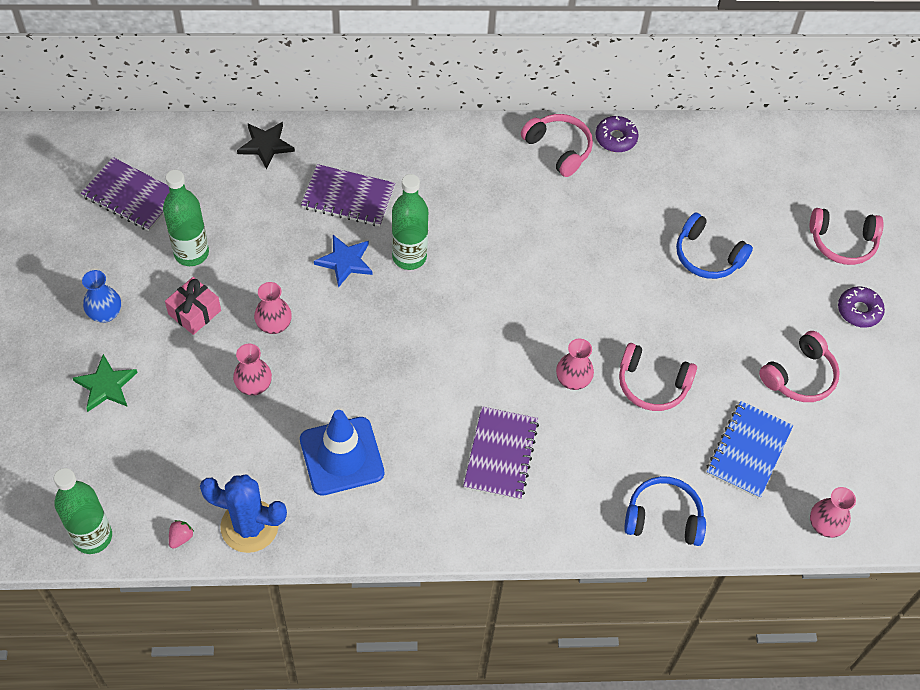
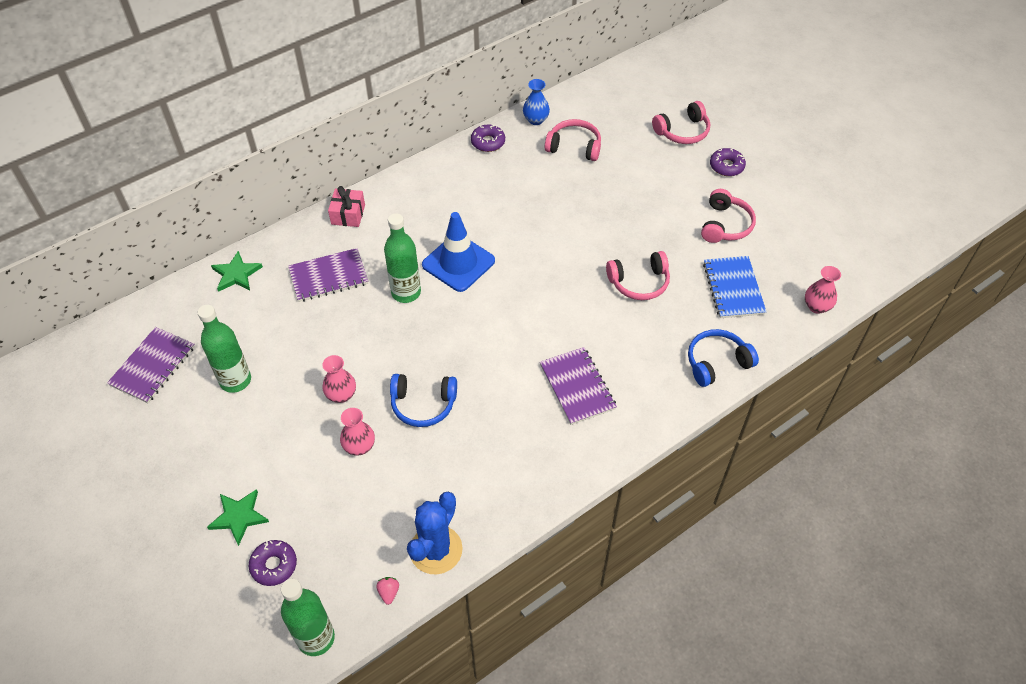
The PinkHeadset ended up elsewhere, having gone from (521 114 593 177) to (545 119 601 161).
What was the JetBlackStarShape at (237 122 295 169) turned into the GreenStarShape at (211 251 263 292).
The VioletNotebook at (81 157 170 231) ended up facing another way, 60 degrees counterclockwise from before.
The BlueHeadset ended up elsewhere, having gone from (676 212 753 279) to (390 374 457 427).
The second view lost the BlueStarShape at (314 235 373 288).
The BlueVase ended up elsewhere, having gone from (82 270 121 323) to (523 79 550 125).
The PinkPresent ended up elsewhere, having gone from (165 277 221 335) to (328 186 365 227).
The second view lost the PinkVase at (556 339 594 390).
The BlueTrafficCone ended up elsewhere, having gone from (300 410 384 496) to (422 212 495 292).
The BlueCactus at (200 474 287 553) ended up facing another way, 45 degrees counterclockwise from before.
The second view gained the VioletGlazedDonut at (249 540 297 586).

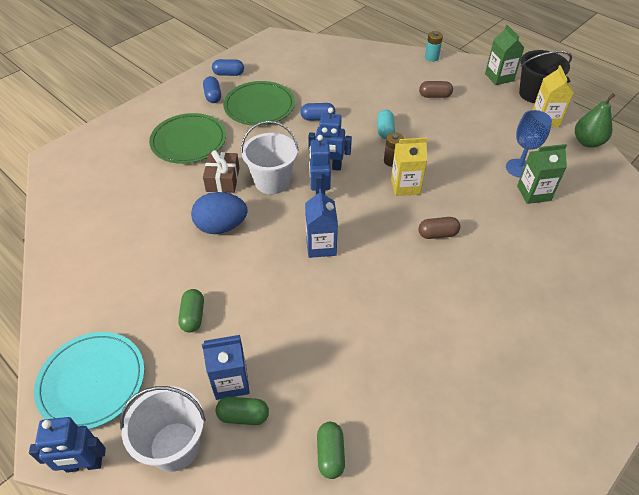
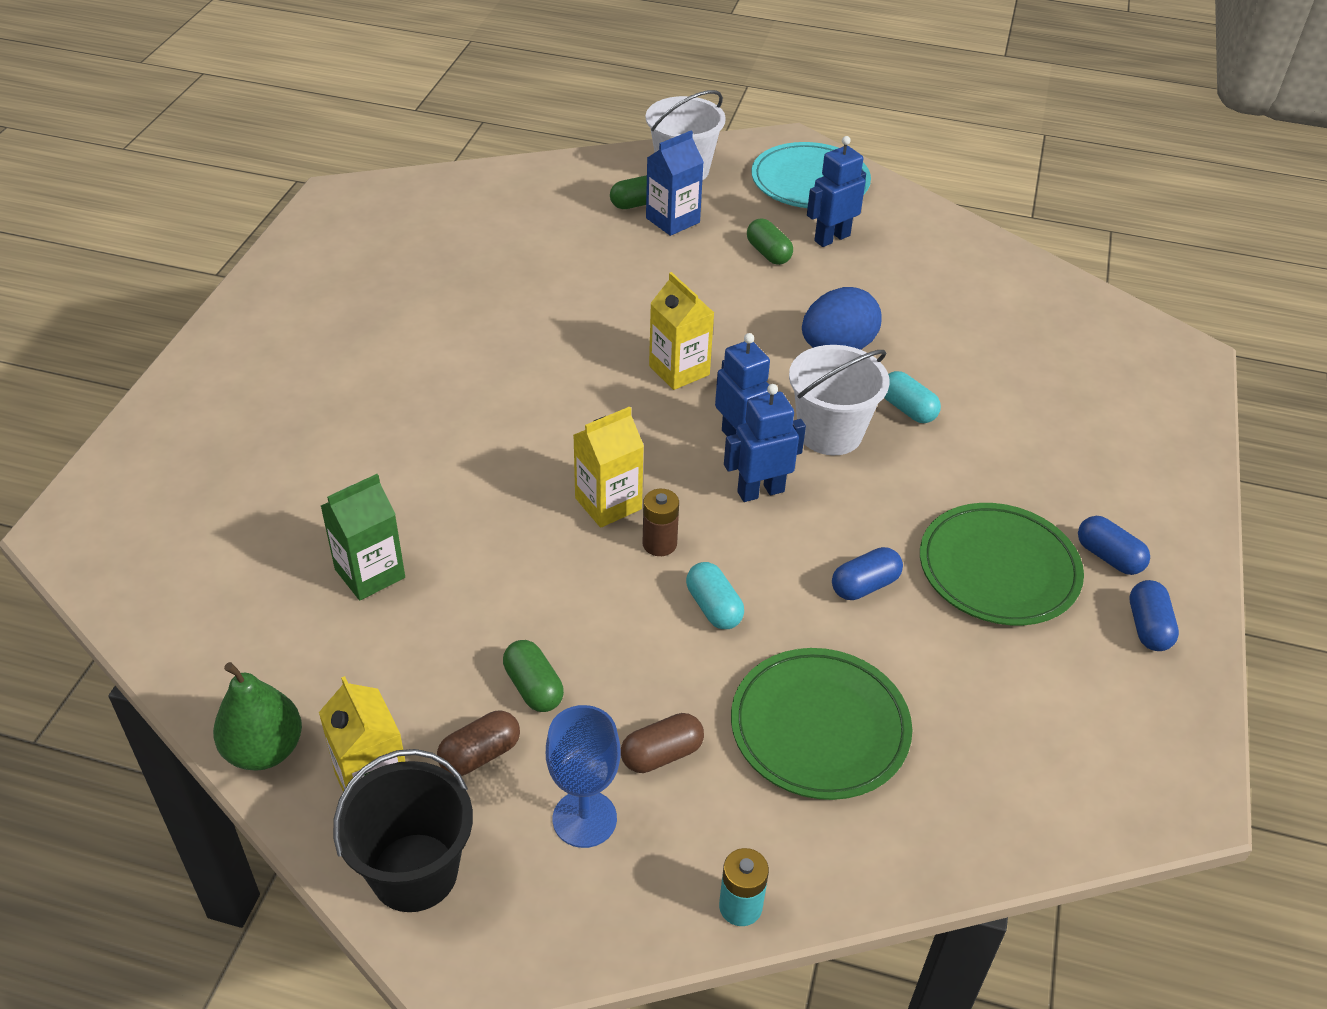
The second view lost the GreenJuiceCarton at (485 25 525 85).
The BluePillShape at (212 59 244 76) ended up facing another way, 60 degrees counterclockwise from before.
The BlueGoblet ended up elsewhere, having gone from (506 110 552 177) to (546 705 621 848).
The GreenDinnerPlate ended up elsewhere, having gone from (149 113 226 164) to (731 648 912 800).
Where the BrownPresent stood at (203 150 239 193), the TurquoisePillShape came to stand at (884 371 941 423).
What was the BlueJuiceCarton at (305 189 338 258) turned into the YellowJuiceCarton at (649 272 714 390).
The BrownPillShape ended up elsewhere, having gone from (418 217 460 239) to (437 711 520 776).
The BlueRobot ended up elsewhere, having gone from (29 417 106 473) to (807 136 866 247).
The GreenPillShape ended up elsewhere, having gone from (317 422 345 479) to (503 640 564 712).

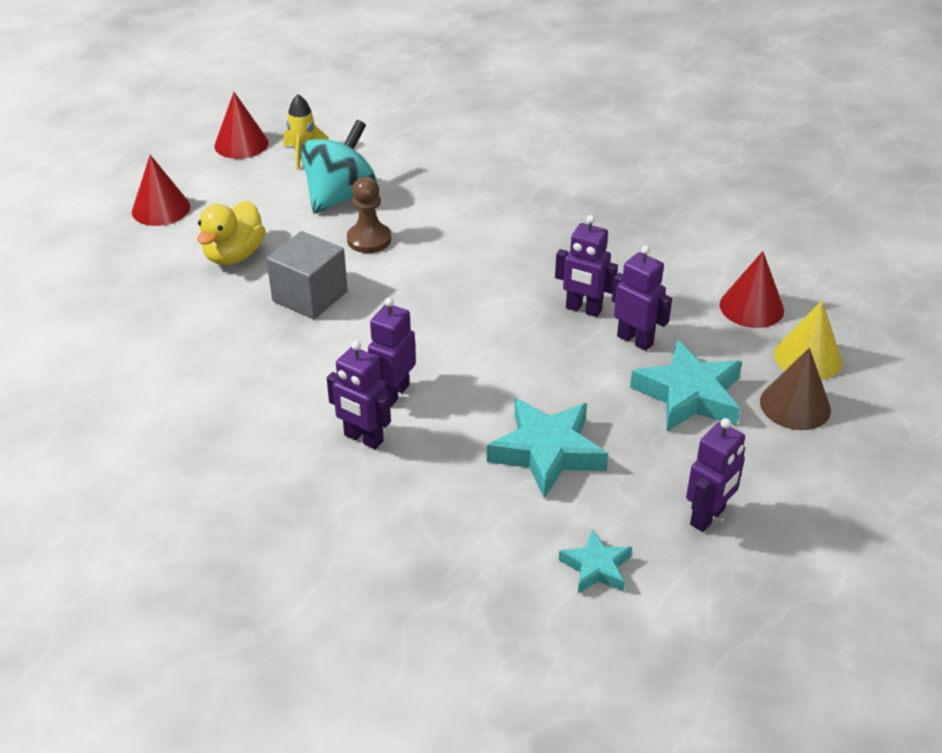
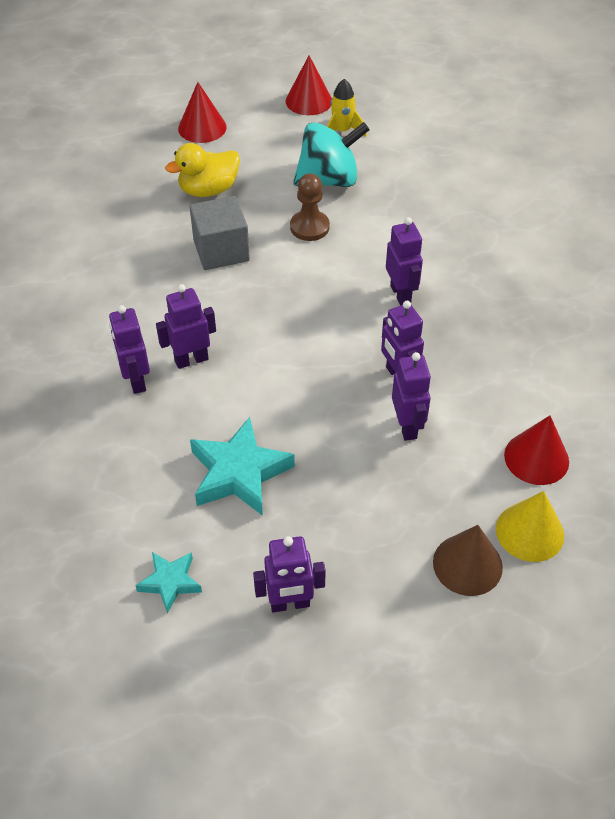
The second view lost the TurquoiseStarShape at (630 340 742 431).
The second view gained the VioletRobot at (386 217 423 306).

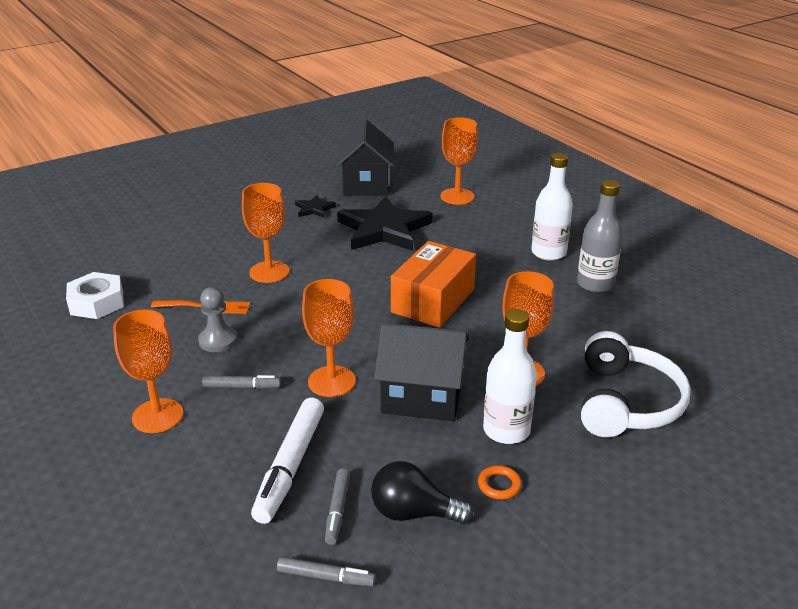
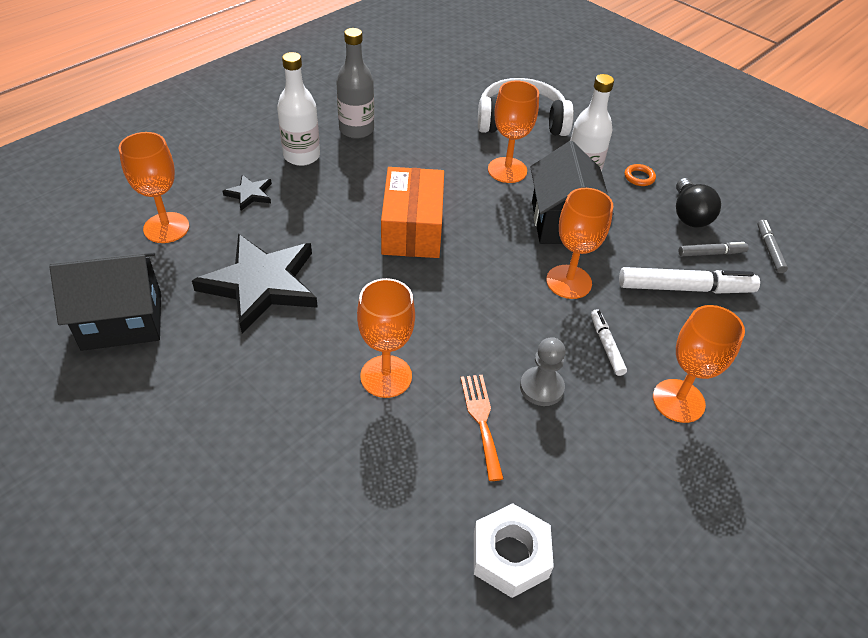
The JetBlackStarShape ended up elsewhere, having gone from (295 195 336 218) to (222 175 272 211).
The BrightOrangePackage at (391 241 476 328) ended up facing another way, 75 degrees clockwise from before.
What was the GrayFeltPen at (202 375 281 389) turned into the SnowWhiteFeltPen at (591 309 627 376).

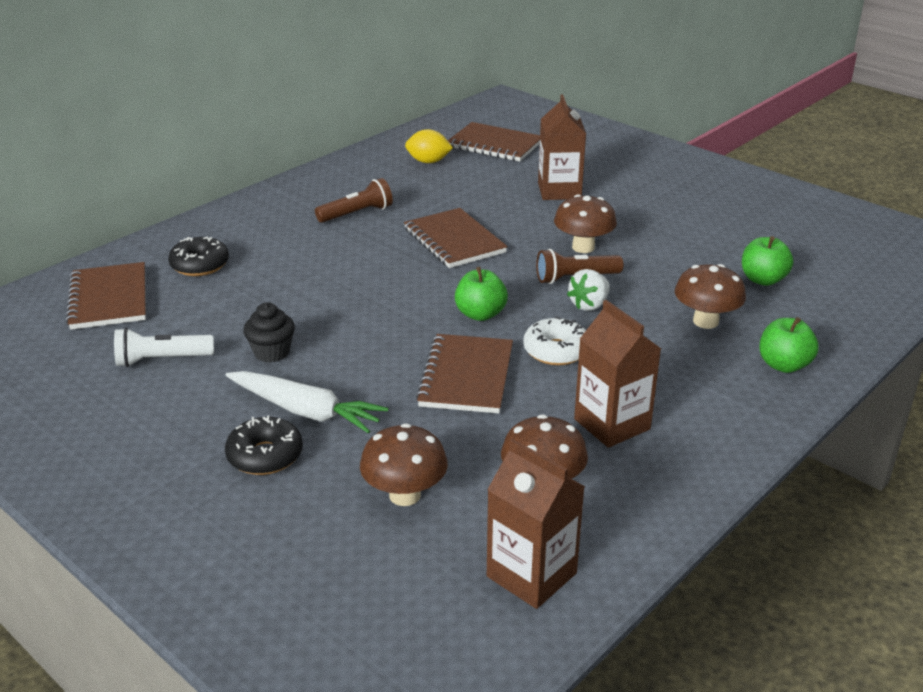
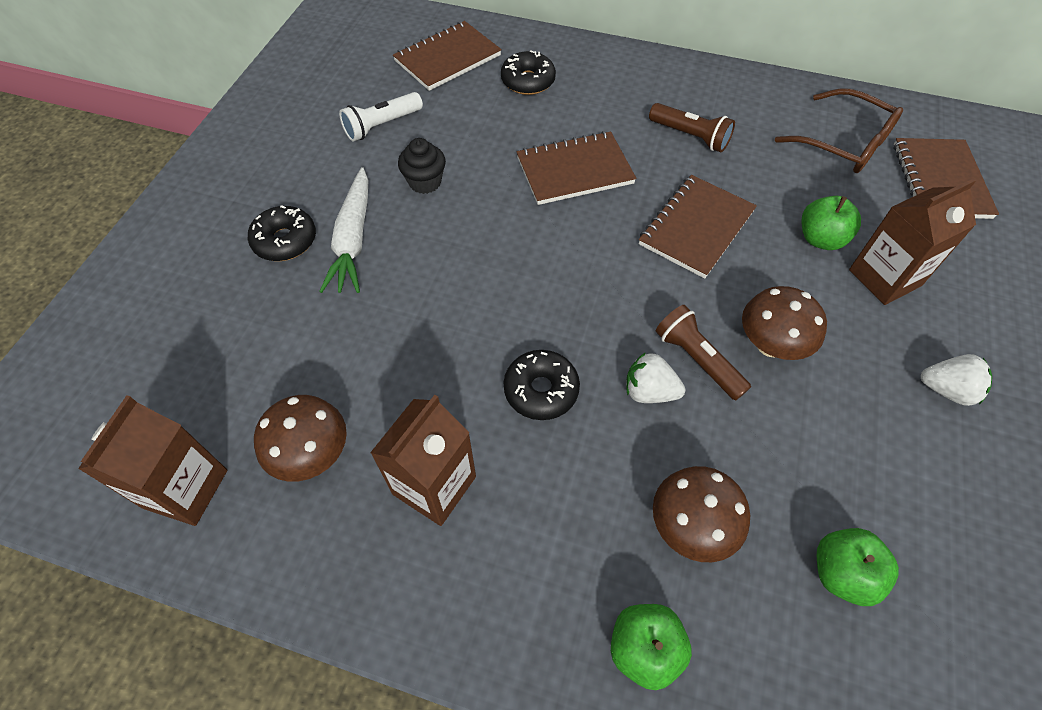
Where the YellowToyLemon stood at (405 129 453 163), the BrownEyeglasses came to stand at (775 88 903 173).
The GreenAppleFruit ended up elsewhere, having gone from (455 267 508 321) to (802 196 861 250).
What was the SnowWhiteGlazedDonut at (523 317 586 365) turned into the JetBlackGlazedDonut at (504 350 580 420).
The SnowWhiteFlashlight at (114 328 214 367) ended up facing another way, 90 degrees counterclockwise from before.
The BrownNotebook ended up elsewhere, having gone from (416 334 513 413) to (517 131 636 205).
The second view lost the BrownMushroom at (360 423 448 506).
The second view gained the SnowWhiteBerry at (921 354 992 406).

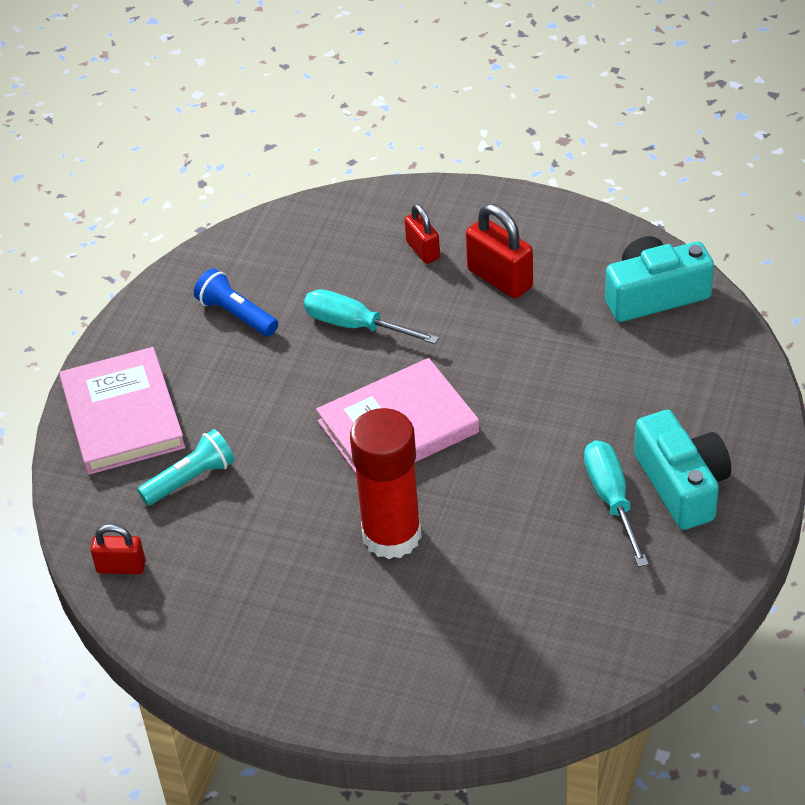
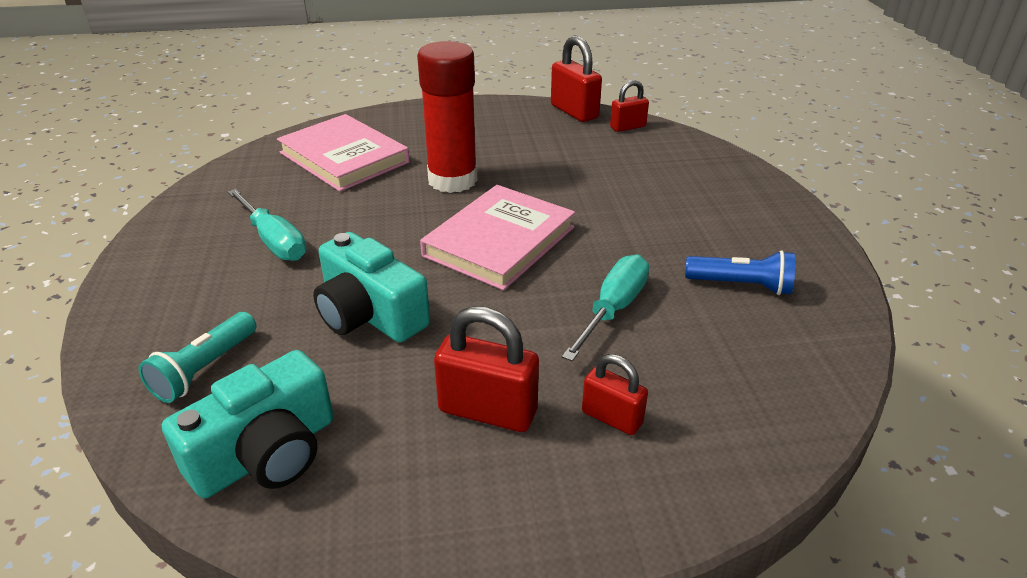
The TurquoiseScrewdriver at (304 289 439 344) ended up facing another way, 60 degrees counterclockwise from before.
The PinkHardback ended up elsewhere, having gone from (59 347 185 475) to (277 114 410 192).
The TurquoiseCompactCamera ended up elsewhere, having gone from (634 410 731 530) to (313 232 430 343).
The TurquoiseFlashlight ended up elsewhere, having gone from (137 429 235 506) to (139 312 257 403).
The second view gained the CrimsonPadlock at (551 36 602 122).

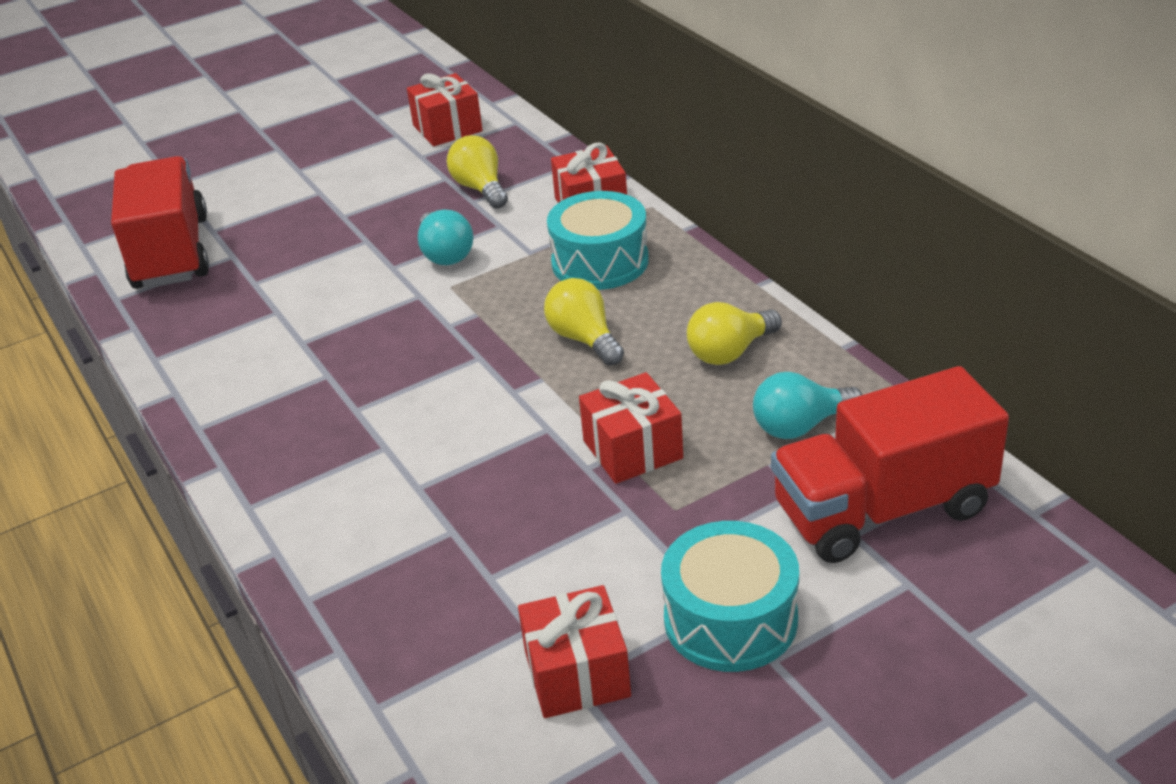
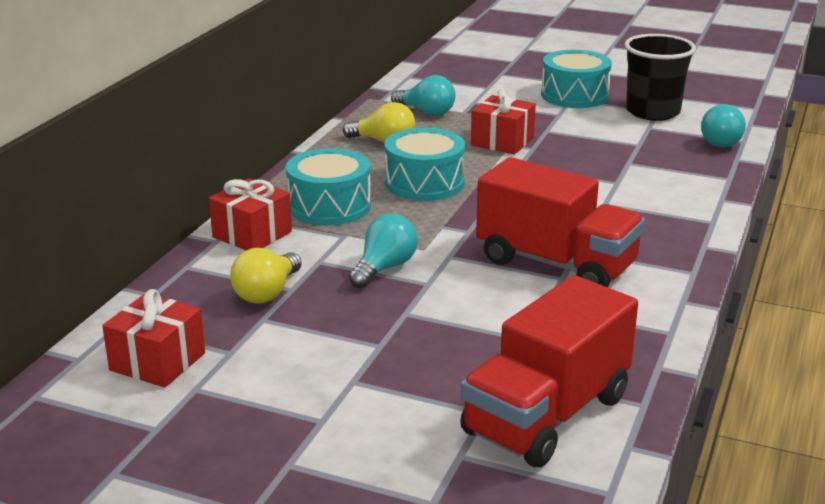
Where the YellowBulb stood at (544 278 624 366), the TurquoiseDrum came to stand at (384 128 465 201).
The CrimsonTruck ended up elsewhere, having gone from (771 366 1009 563) to (476 157 645 287).
Where the CrimsonPresent stood at (518 585 631 718), the JetBlackCup came to stand at (625 34 696 121).
The second view gained the TurquoiseBulb at (701 104 746 147).

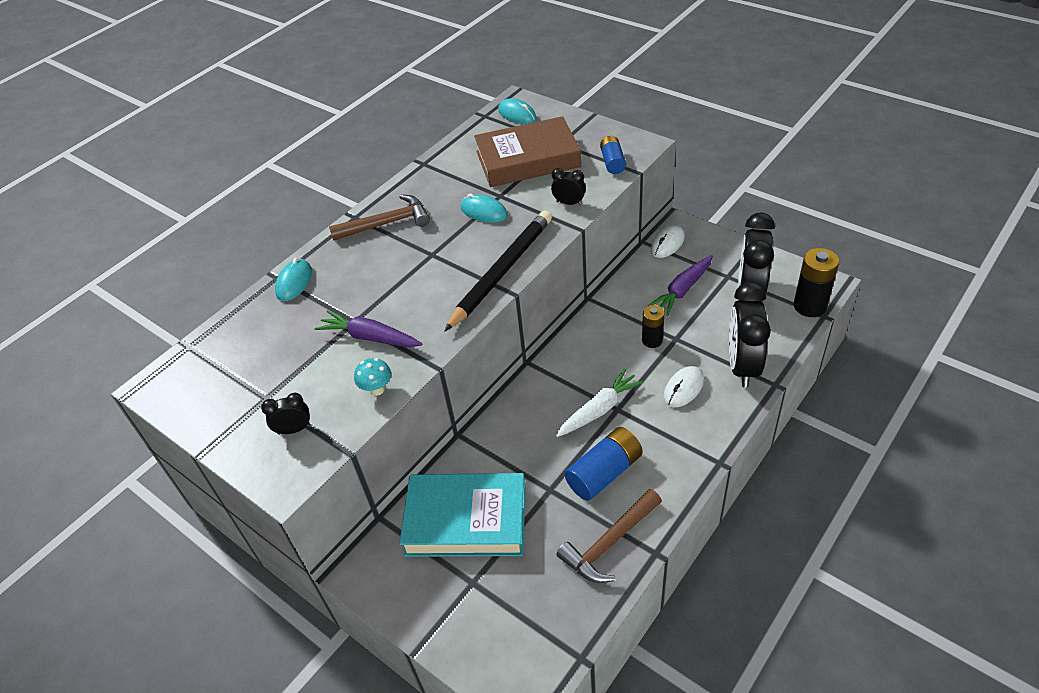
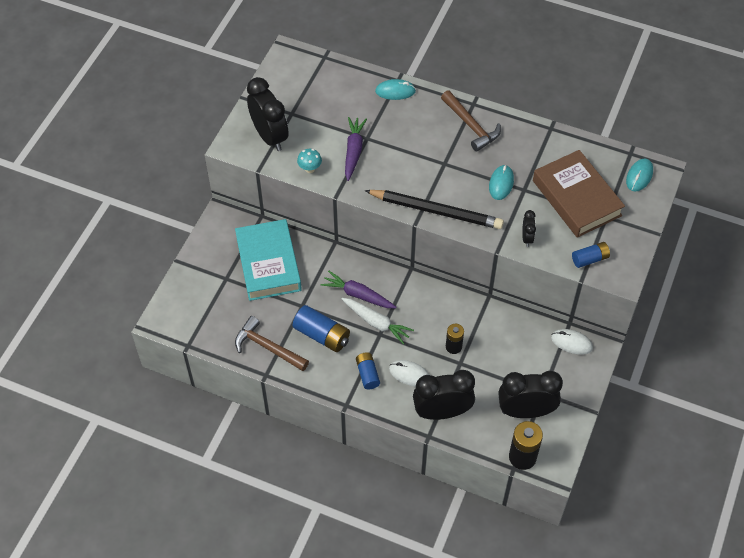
The VioletRootVegetable ended up elsewhere, having gone from (648 255 713 316) to (320 271 397 308).
The size of the JetBlackClock at (261 393 310 435) changed by a factor of 2.13.
The second view gained the BluePowerCell at (356 352 380 389).

